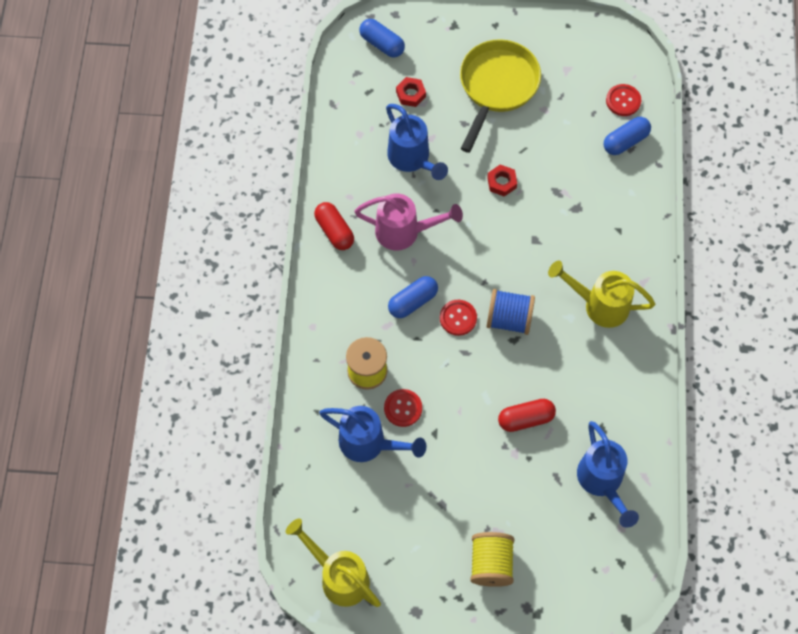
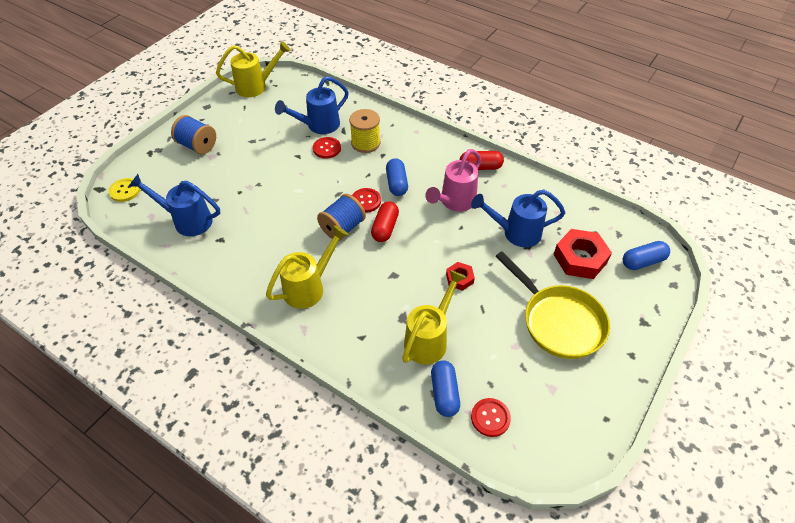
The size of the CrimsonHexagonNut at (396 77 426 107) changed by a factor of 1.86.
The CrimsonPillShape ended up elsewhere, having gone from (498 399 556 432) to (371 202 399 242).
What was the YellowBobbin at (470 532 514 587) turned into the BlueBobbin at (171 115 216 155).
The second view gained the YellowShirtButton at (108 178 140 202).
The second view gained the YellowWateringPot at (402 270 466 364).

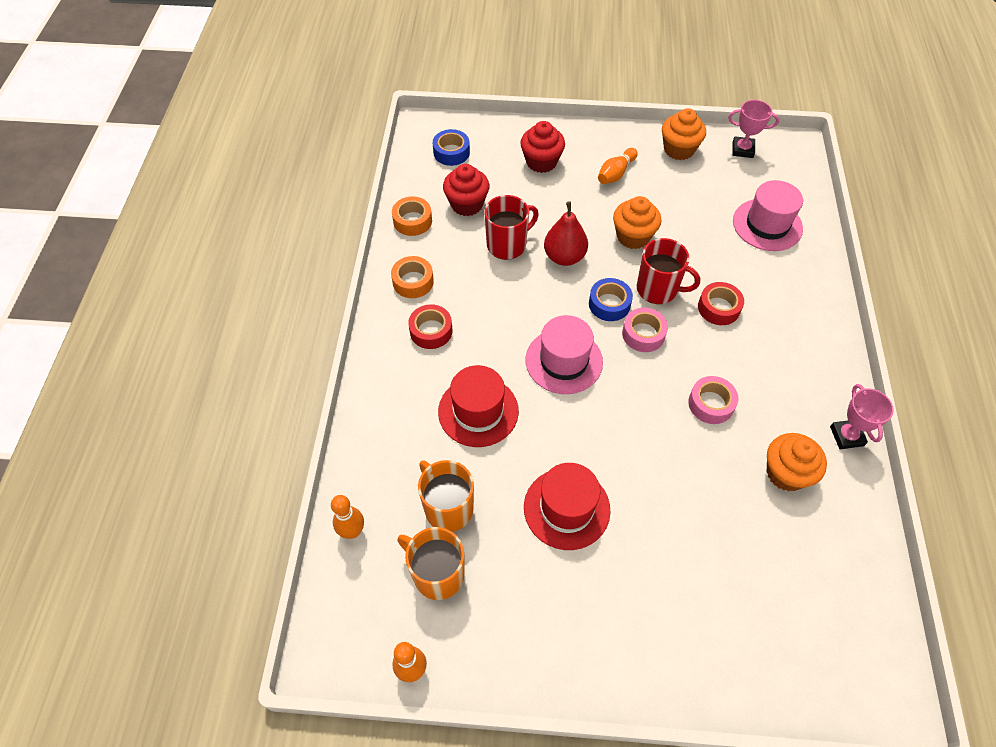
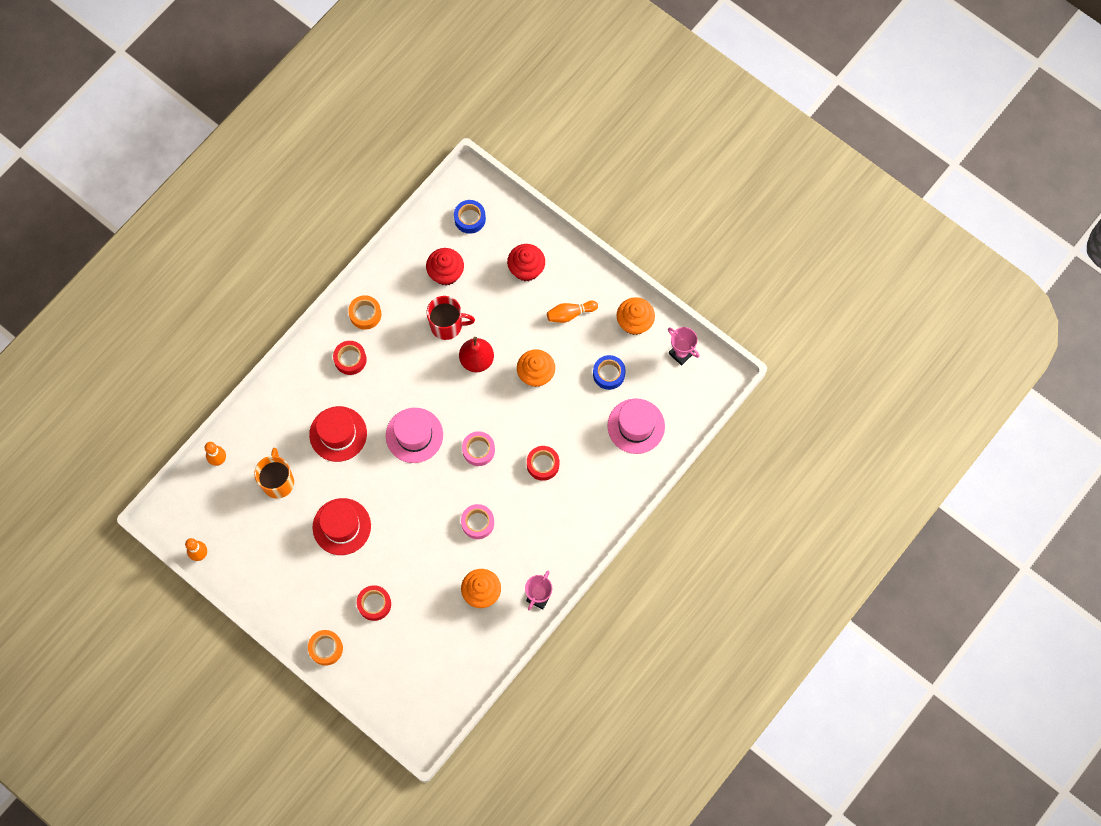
The BrightOrangeStickyTape ended up elsewhere, having gone from (392 196 432 236) to (308 630 343 666).
The second view lost the CrimsonCoffeeMug at (637 238 700 304).
The BlueStickyTape ended up elsewhere, having gone from (589 278 633 321) to (593 355 625 390).
The second view lost the BrightOrangeCoffeeMug at (398 527 465 600).
The second view gained the CrimsonStickyTape at (357 585 391 621).

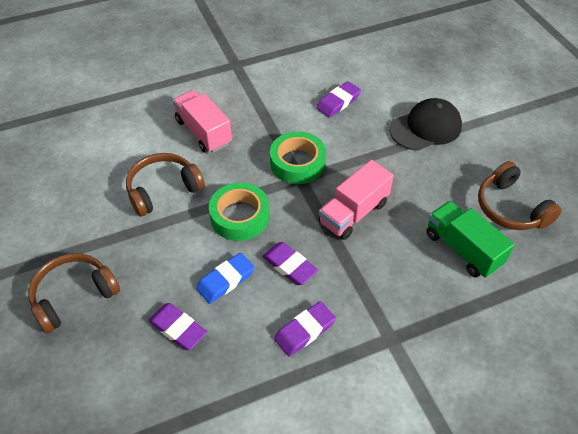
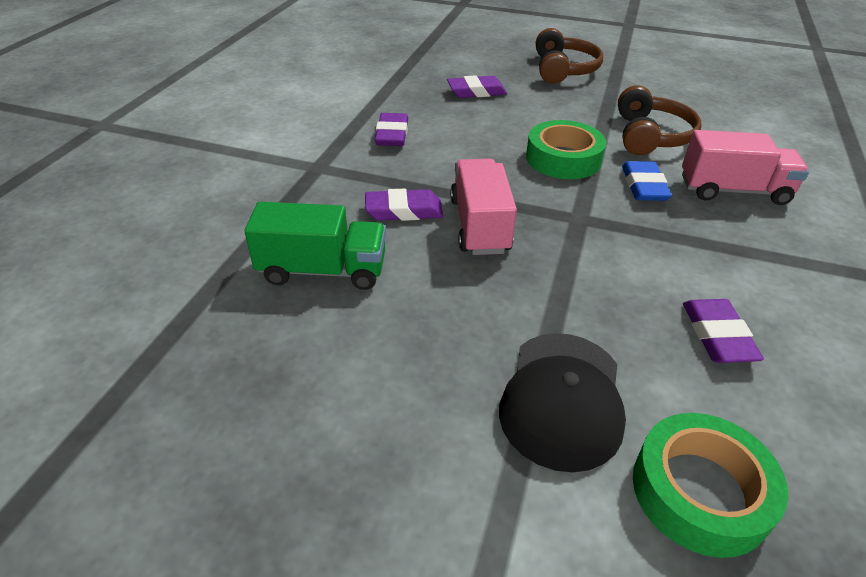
The GreenStickyTape ended up elsewhere, having gone from (270 131 326 184) to (633 413 788 558).
The second view lost the BrownHeadset at (478 161 562 230).
The VioletGumEraser ended up elsewhere, having gone from (262 242 318 285) to (365 189 443 221).
The BlueGumEraser ended up elsewhere, having gone from (196 253 255 304) to (622 161 672 201).

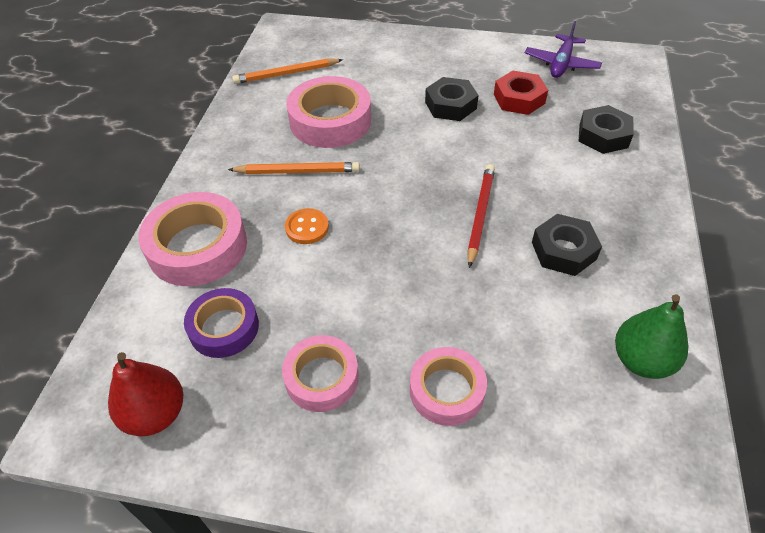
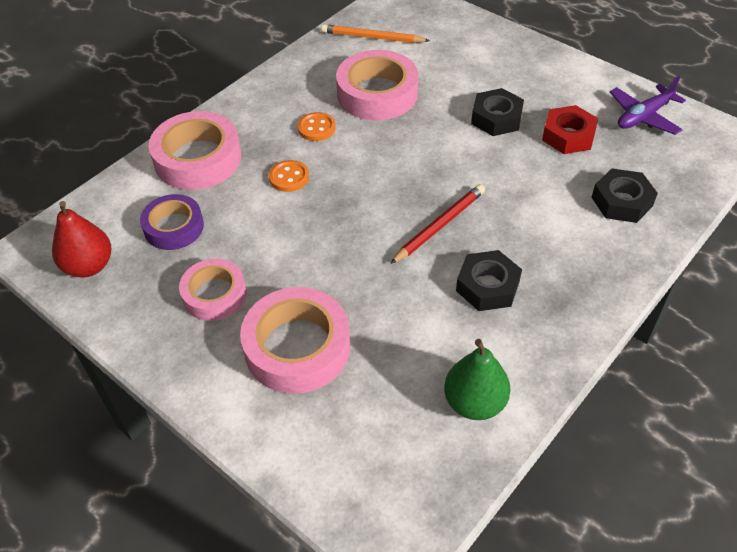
Where the BrightOrangeLeadPencil stood at (228 162 360 174), the BrightOrangeShirtButton came to stand at (298 112 336 141).
The size of the PinkStickyTape at (410 347 487 426) changed by a factor of 1.58.

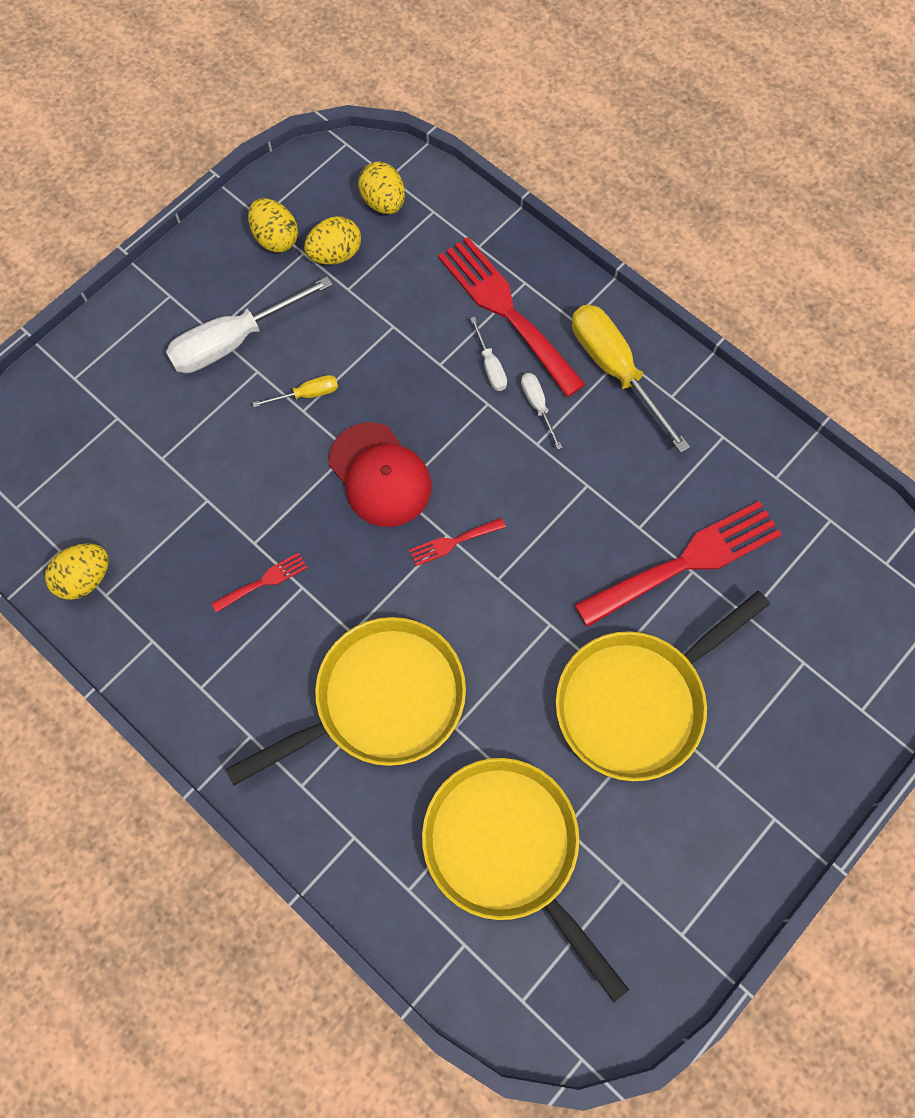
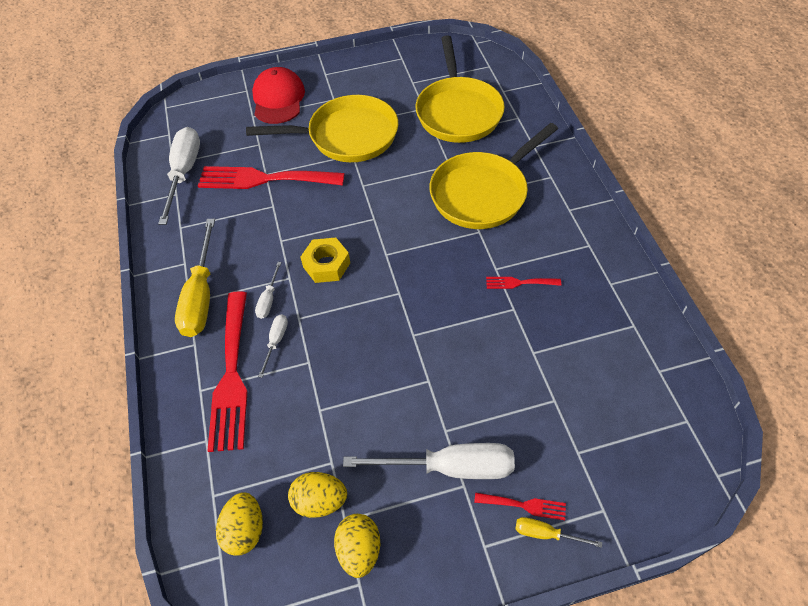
The YellowScrewdriver ended up elsewhere, having gone from (253 375 338 407) to (515 517 602 548).
The CrimsonCap ended up elsewhere, having gone from (328 422 432 527) to (252 67 305 124).
The CrimsonTableFork ended up elsewhere, having gone from (409 518 506 566) to (474 492 566 520).
The second view lost the YellowEgg at (45 543 109 600).
The YellowFryingPan at (225 617 466 786) ended up facing another way, 45 degrees counterclockwise from before.
The second view gained the SnowWhiteScrewdriver at (158 127 200 225).
The second view gained the YellowHexagonNut at (301 238 350 283).

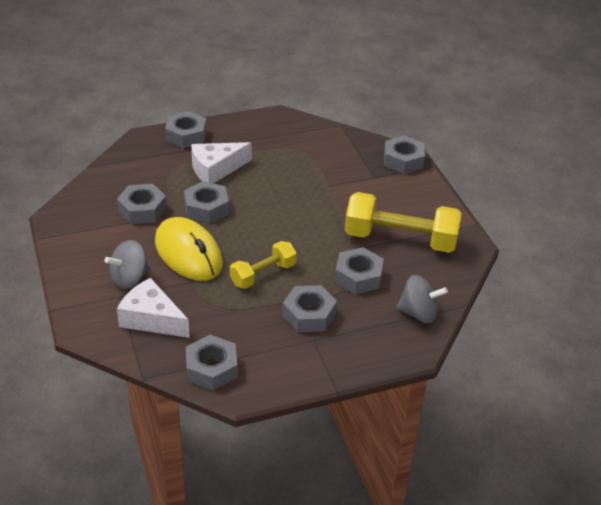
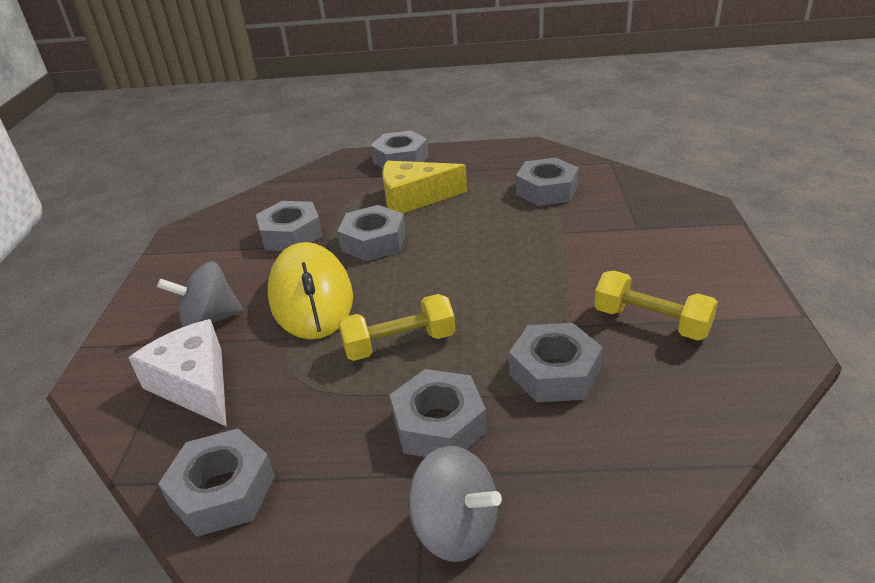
The GrayHexagonNut ended up elsewhere, having gone from (384 136 425 174) to (516 158 579 206).
What was the SnowWhitePieceOfCheese at (191 142 251 184) turned into the YellowPieceOfCheese at (382 161 467 213).
The size of the YellowHandWeight at (345 192 461 253) changed by a factor of 0.58.
The GraySpinningTop ended up elsewhere, having gone from (396 275 448 323) to (408 446 502 562).

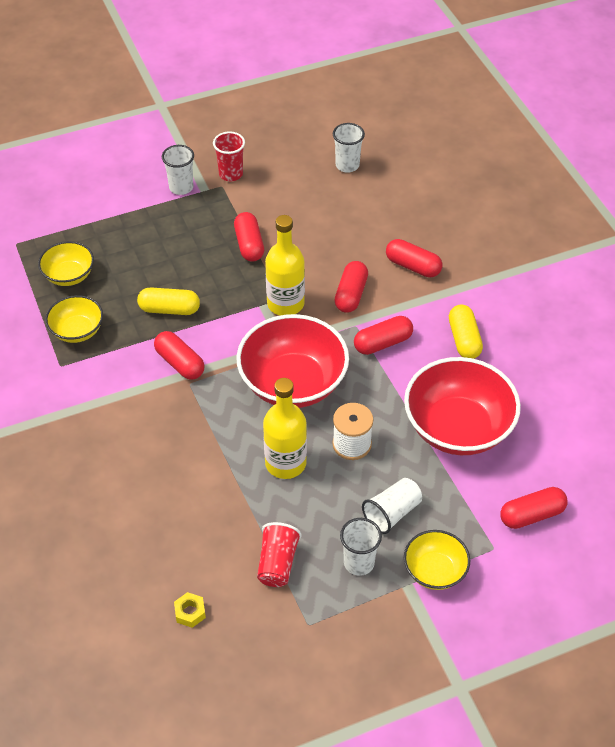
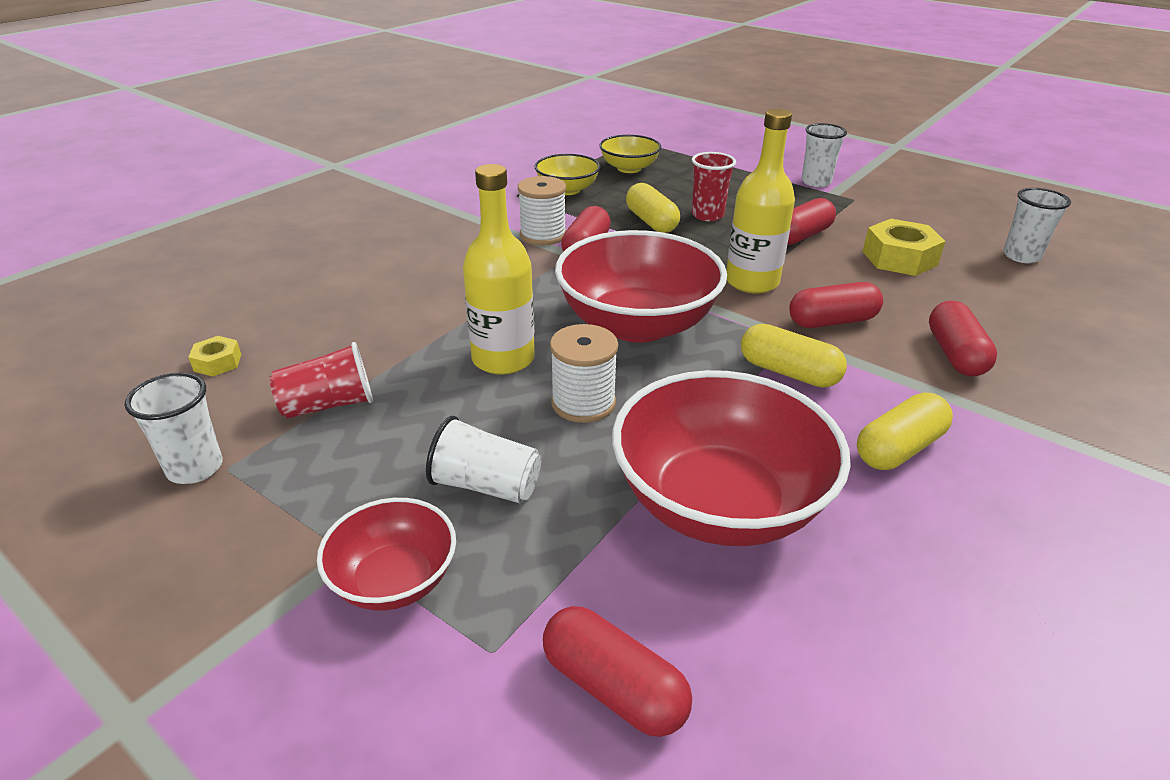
The CrimsonCup ended up elsewhere, having gone from (213 131 245 181) to (692 152 736 221).
What was the CrimsonPillShape at (354 316 413 355) turned into the YellowPillShape at (741 324 847 388).
The SnowWhiteCup ended up elsewhere, having gone from (340 518 382 576) to (124 372 222 484).
What was the YellowServingBowl at (404 530 470 590) turned into the CrimsonServingBowl at (317 498 456 610).
The second view gained the SnowWhiteBobbin at (518 176 566 245).
The second view gained the YellowHexagonNut at (862 219 946 276).

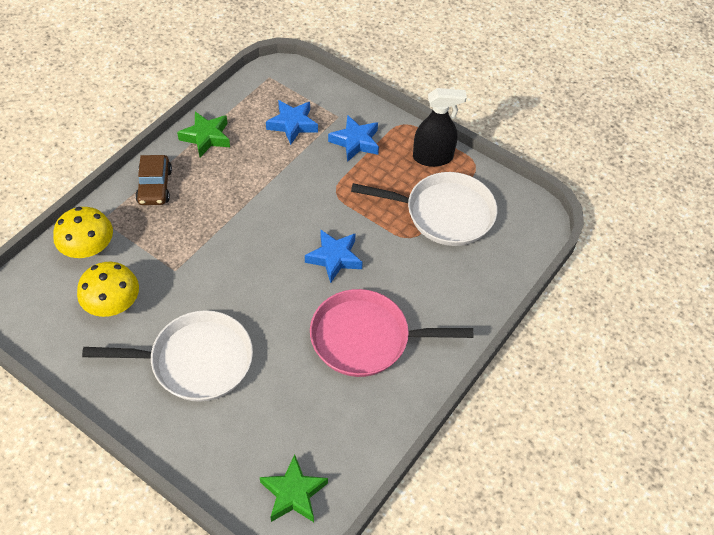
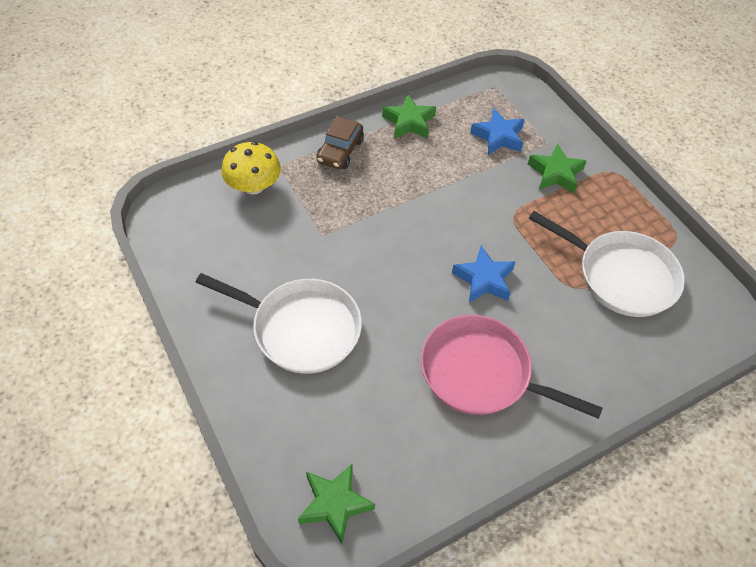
The second view lost the JetBlackSprayBottle at (413 88 467 167).
What was the BlueStarShape at (328 115 379 162) turned into the GreenStarShape at (528 144 587 193).
The second view lost the YellowMushroom at (77 262 139 317).

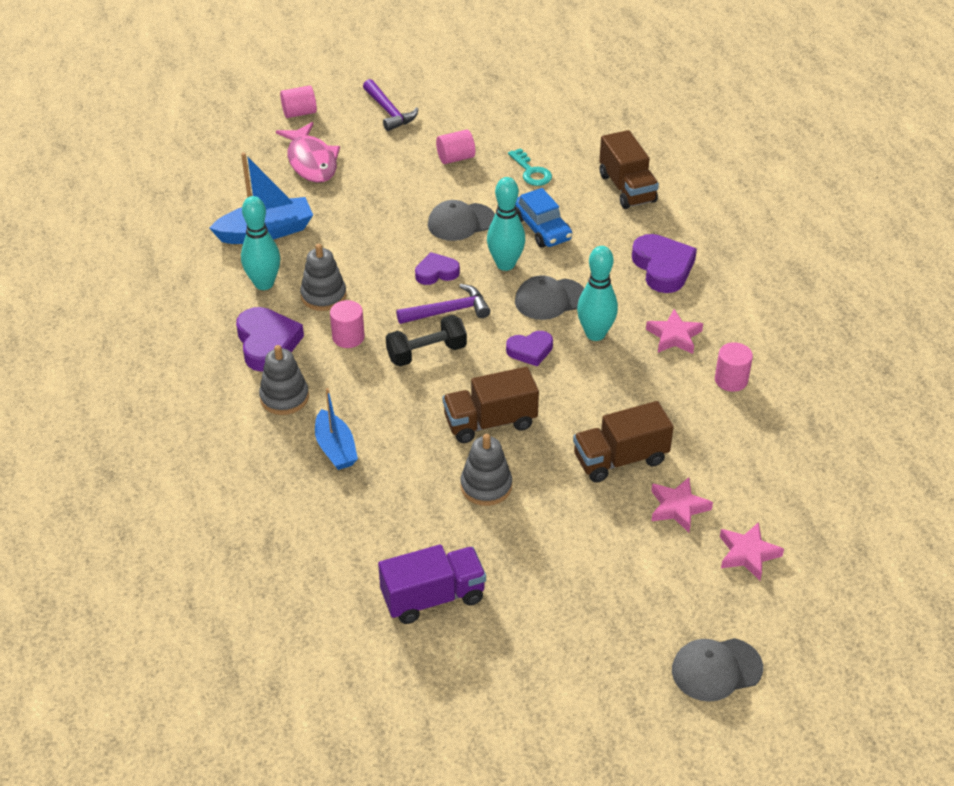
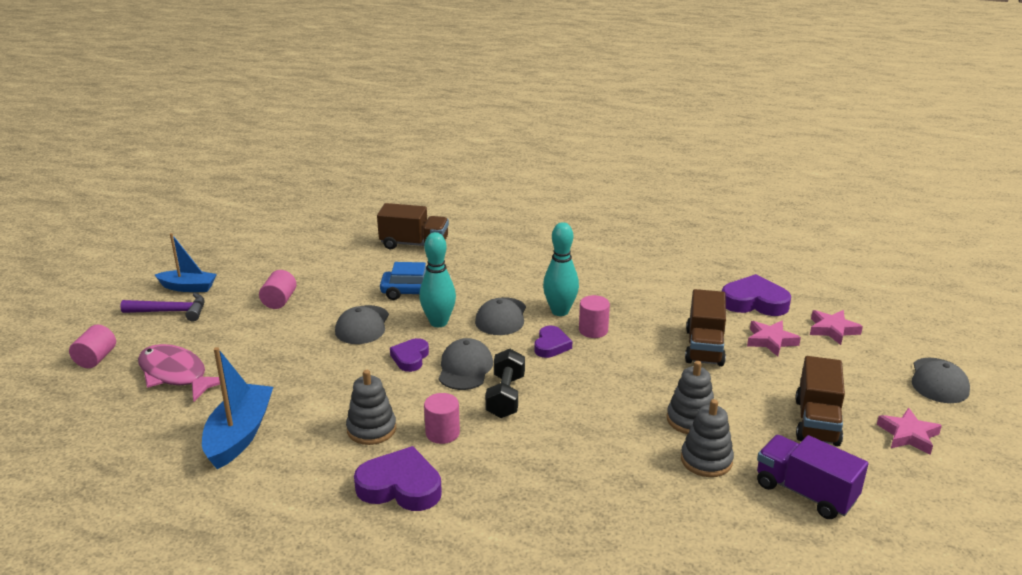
The PinkFishFigure at (276 122 340 183) ended up facing another way, 150 degrees counterclockwise from before.
The second view lost the TurquoiseKey at (508 148 552 186).
The second view lost the TurquoiseBowlingPin at (241 196 280 290).
The VioletHeartShape ended up elsewhere, having gone from (632 234 697 293) to (722 274 791 316).
Where the VioletCarpenter'sHammer stood at (396 284 490 324), the GrayCap came to stand at (439 338 493 390).
The PinkStarShape ended up elsewhere, having gone from (646 309 703 354) to (877 408 942 455).
The PinkCylinder ended up elsewhere, having gone from (715 342 753 392) to (579 295 610 338).
The GrayStackingRings ended up elsewhere, having gone from (259 345 309 415) to (681 399 734 477).
The BrownTruck ended up elsewhere, having gone from (443 367 539 443) to (795 356 845 446).
The BlueBoat ended up elsewhere, having gone from (315 388 358 470) to (155 233 217 292).
The VioletTruck at (378 544 486 624) ended up facing another way, 60 degrees counterclockwise from before.

